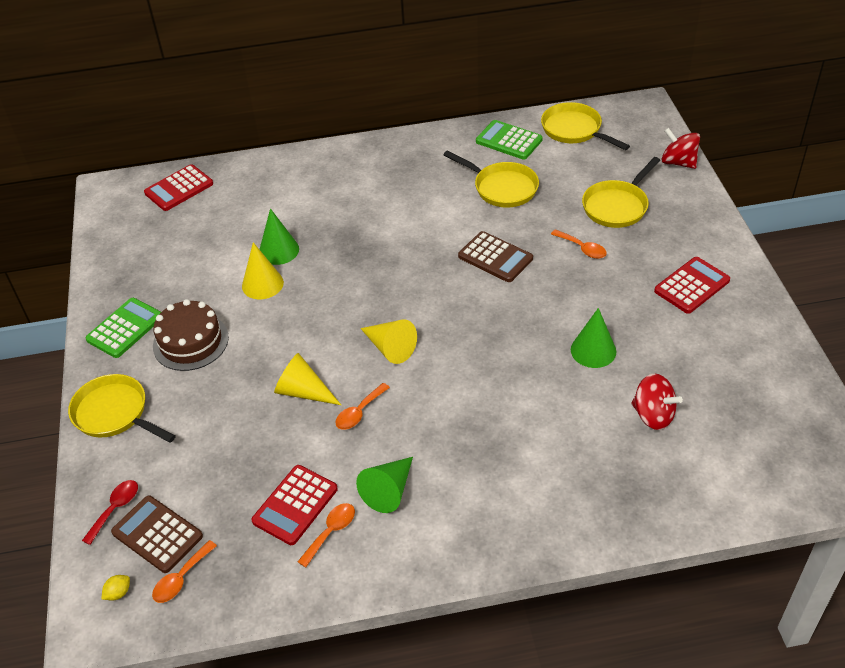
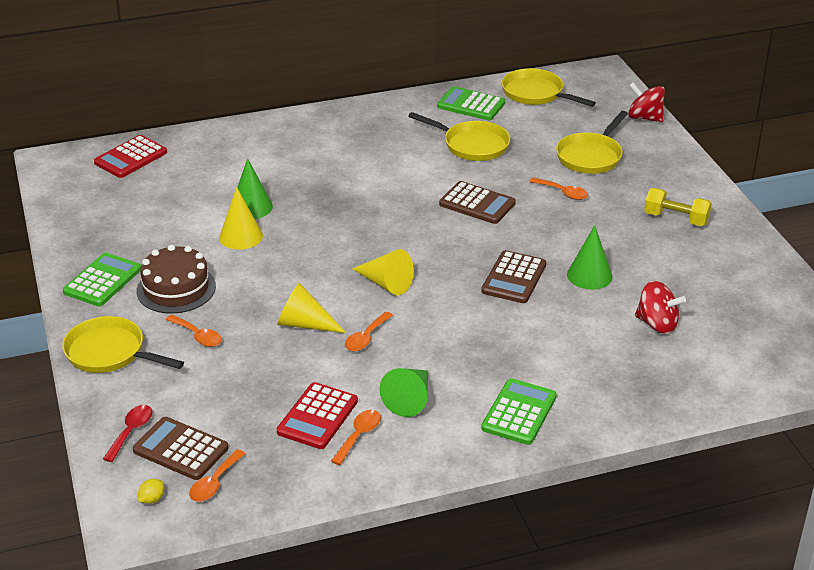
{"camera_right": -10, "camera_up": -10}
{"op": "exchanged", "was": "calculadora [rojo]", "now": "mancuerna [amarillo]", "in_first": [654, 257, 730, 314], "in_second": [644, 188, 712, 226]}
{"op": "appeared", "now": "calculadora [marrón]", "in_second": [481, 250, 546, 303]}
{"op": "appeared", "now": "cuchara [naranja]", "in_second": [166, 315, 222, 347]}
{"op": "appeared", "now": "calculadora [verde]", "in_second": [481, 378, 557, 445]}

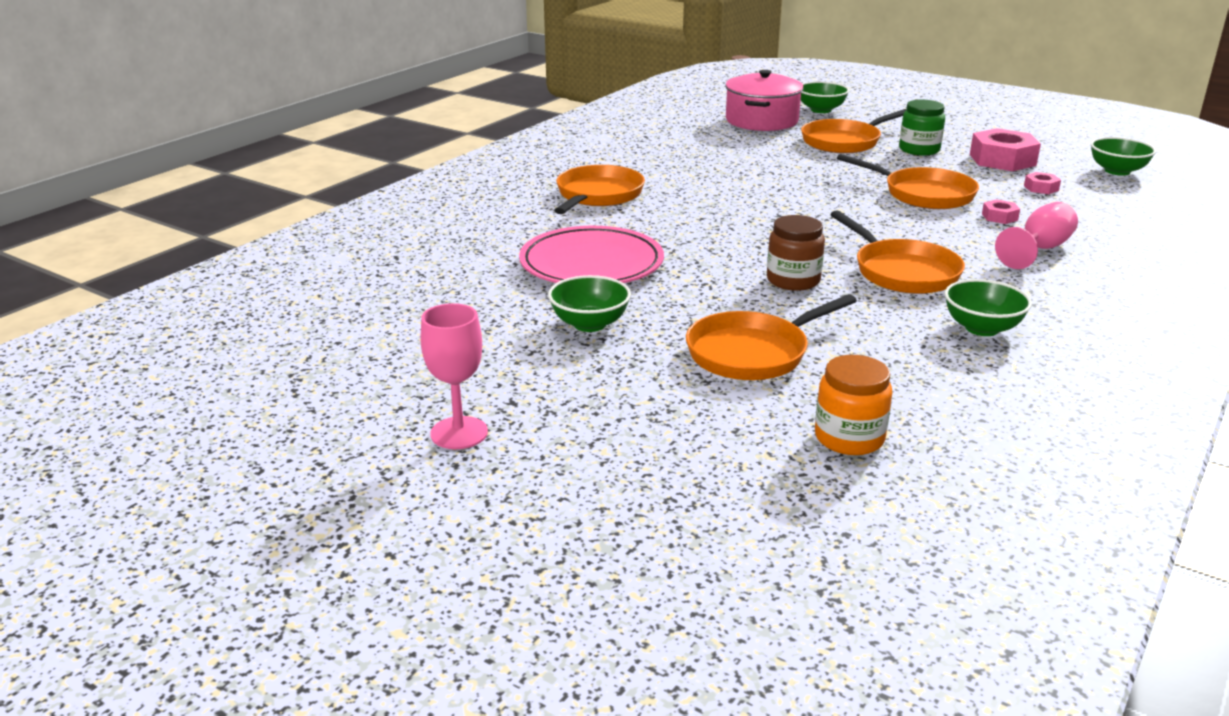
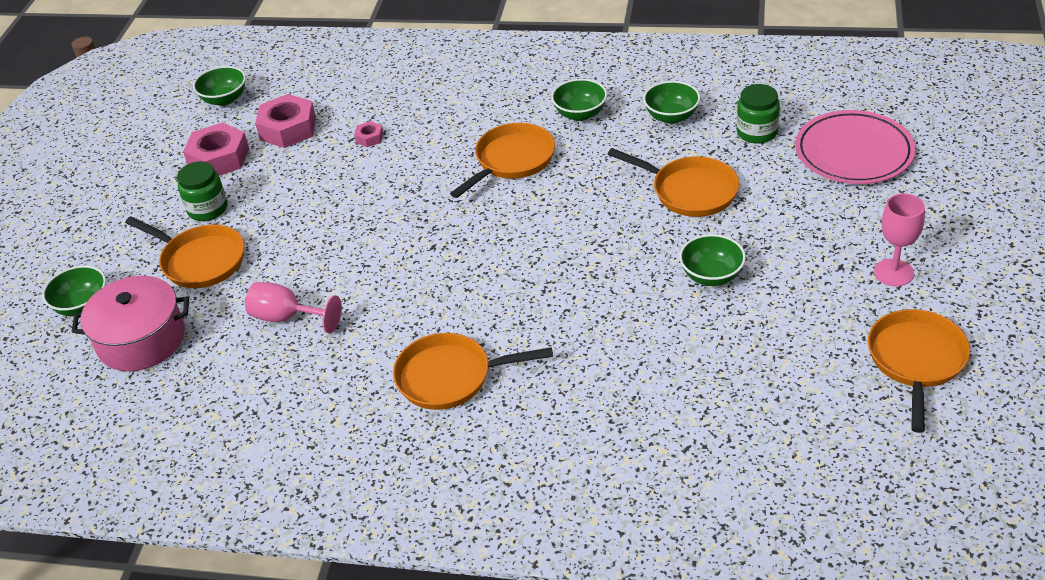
{"camera_right": -110, "camera_up": 15}
{"op": "relocated", "was": "sartén [naranja]", "in_first": [837, 154, 979, 209], "in_second": [868, 309, 970, 433]}
{"op": "size", "was": "tuerca [rosa]", "in_first": [1024, 172, 1061, 194], "in_second": [255, 94, 316, 148], "ratio": 2.1}
{"op": "relocated", "was": "copa [rosa]", "in_first": [995, 202, 1078, 269], "in_second": [245, 282, 342, 334]}
{"op": "missing", "was": "tarro [marrón]", "in_first": [767, 215, 825, 291]}
{"op": "relocated", "was": "plato [rosa]", "in_first": [519, 226, 664, 283], "in_second": [795, 110, 915, 184]}
{"op": "colour", "was": "tarro [naranja]", "now": "tarro [verde]", "in_first": [815, 355, 893, 455], "in_second": [736, 84, 780, 144]}
{"op": "appeared", "now": "cuenco [verde]", "in_second": [643, 81, 700, 124]}

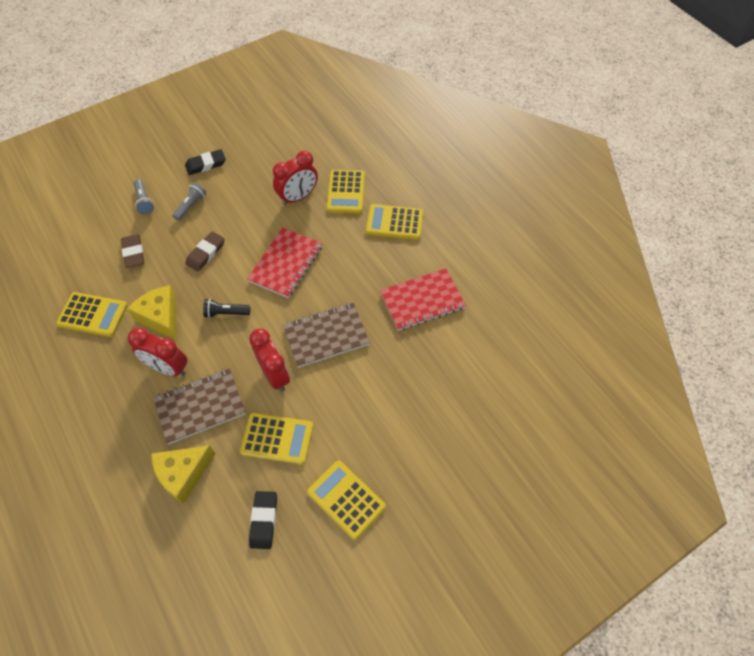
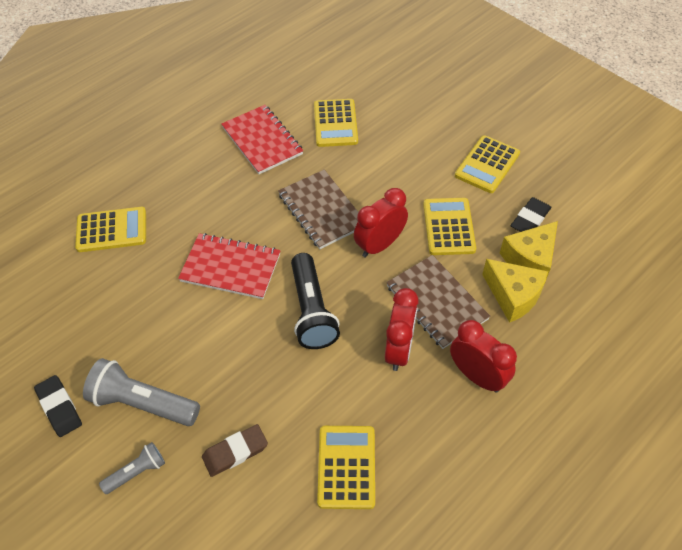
{"camera_right": -100, "camera_up": -5}
{"op": "relocated", "was": "despertador [rojo]", "in_first": [273, 151, 318, 205], "in_second": [450, 320, 517, 393]}
{"op": "size", "was": "lámpara de mano [gris]", "in_first": [172, 183, 206, 221], "in_second": [83, 358, 200, 426], "ratio": 1.83}
{"op": "relocated", "was": "calculadora [amarillo]", "in_first": [366, 204, 424, 240], "in_second": [314, 99, 358, 147]}
{"op": "missing", "was": "goma de borrar [marrón]", "in_first": [185, 231, 225, 272]}
{"op": "relocated", "was": "queso [amarillo]", "in_first": [127, 285, 177, 340], "in_second": [500, 221, 558, 279]}
{"op": "size", "was": "lámpara de mano [negro]", "in_first": [203, 299, 250, 318], "in_second": [291, 253, 340, 349], "ratio": 1.83}
{"op": "spun", "was": "goma de borrar [negro]", "in_first": [249, 491, 277, 549], "in_second": [511, 197, 551, 232], "clockwise": -45}

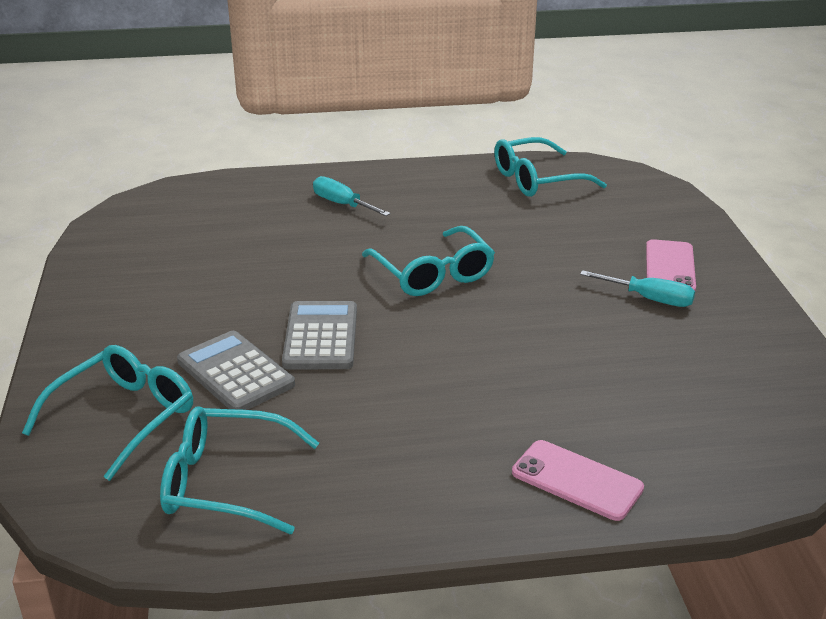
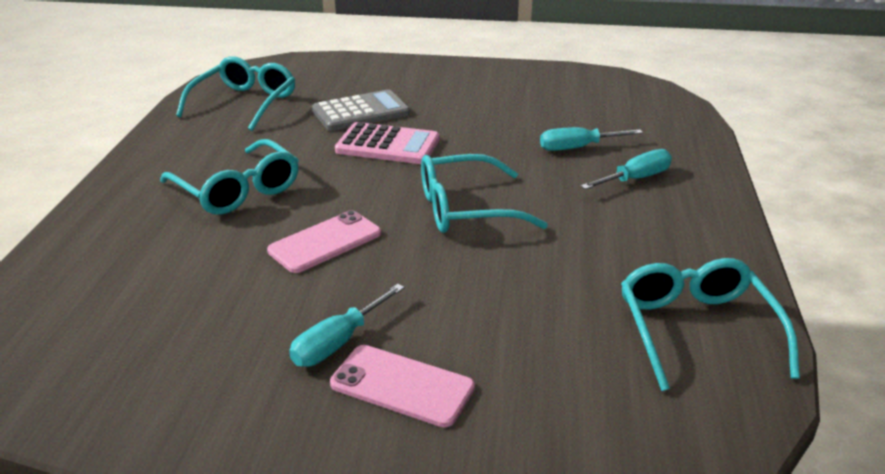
{"camera_right": 105, "camera_up": 0}
{"op": "colour", "was": "calculadora [gris]", "now": "calculadora [rosa]", "in_first": [282, 301, 357, 369], "in_second": [335, 122, 440, 164]}
{"op": "relocated", "was": "gafas [turquesa]", "in_first": [22, 345, 193, 481], "in_second": [160, 139, 299, 215]}
{"op": "relocated", "was": "móvil [rosa]", "in_first": [512, 440, 644, 521], "in_second": [267, 210, 381, 273]}
{"op": "appeared", "now": "destornillador [turquesa]", "in_second": [540, 127, 643, 151]}

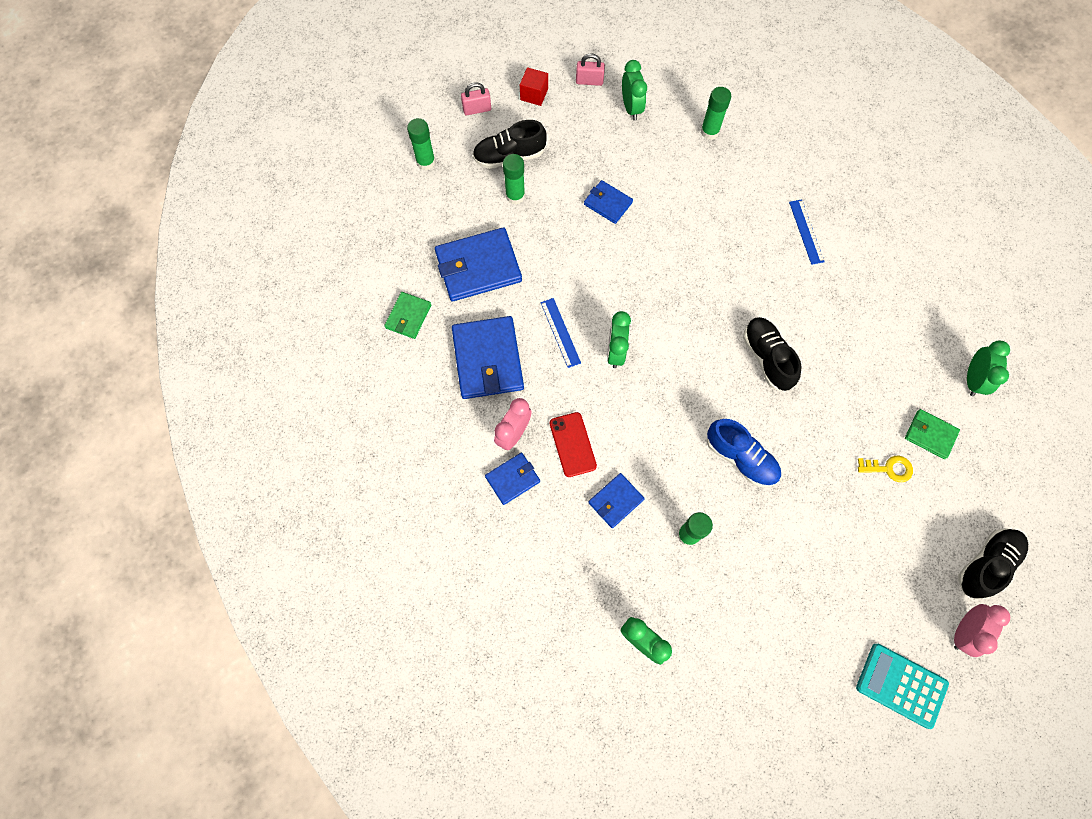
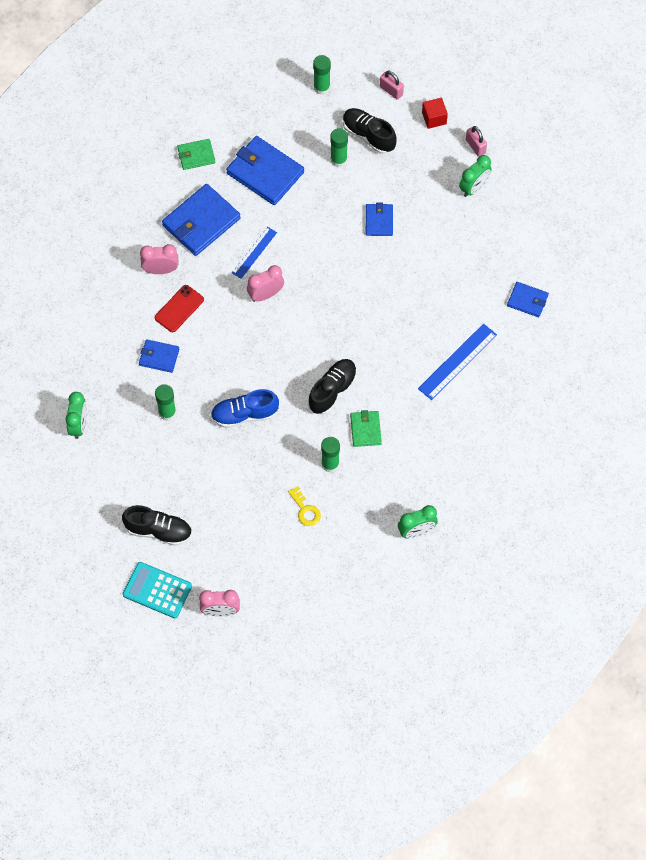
{"camera_right": 55, "camera_up": -5}
{"op": "relocated", "was": "barra de pegamento [verde]", "in_first": [701, 87, 731, 140], "in_second": [321, 437, 340, 472]}
{"op": "size", "was": "regla [azul]", "in_first": [789, 199, 825, 265], "in_second": [418, 323, 497, 400], "ratio": 1.53}
{"op": "colour", "was": "despertador [verde]", "now": "despertador [rosa]", "in_first": [607, 311, 631, 368], "in_second": [247, 265, 284, 302]}
{"op": "relocated", "was": "cartera [verde]", "in_first": [905, 409, 960, 459], "in_second": [350, 410, 382, 447]}
{"op": "spun", "was": "zapato [azul]", "in_first": [707, 419, 781, 488], "in_second": [211, 389, 279, 428], "clockwise": 75}
{"op": "relocated", "was": "cartera [azul]", "in_first": [485, 453, 540, 505], "in_second": [507, 282, 549, 317]}
{"op": "relocated", "was": "zapato [negro]", "in_first": [958, 528, 1028, 599], "in_second": [122, 505, 192, 546]}
{"op": "spun", "was": "calculadora [turquesa]", "in_first": [856, 644, 949, 729], "in_second": [123, 562, 192, 618], "clockwise": -60}

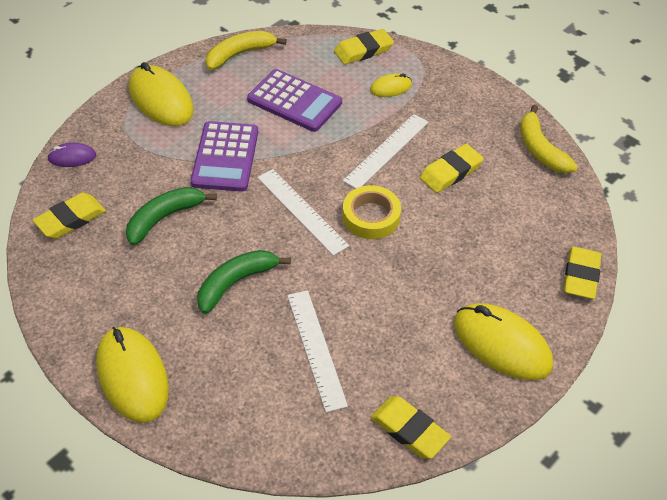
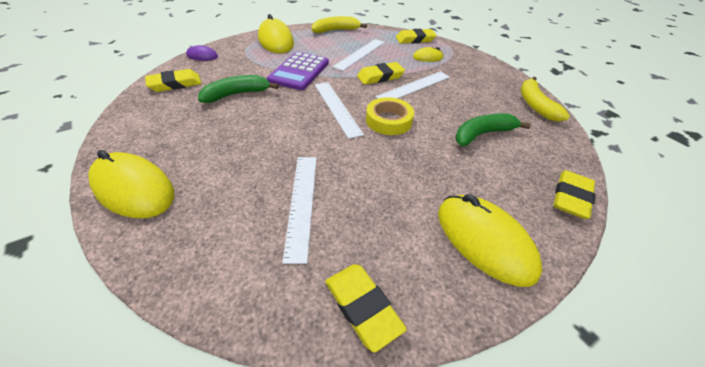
{"camera_right": 15, "camera_up": -5}
{"op": "exchanged", "was": "calculadora [morado]", "now": "regla [blanco]", "in_first": [247, 69, 342, 132], "in_second": [332, 39, 385, 71]}
{"op": "relocated", "was": "goma de borrar [amarillo]", "in_first": [420, 144, 484, 193], "in_second": [357, 62, 405, 85]}
{"op": "relocated", "was": "plátano [verde]", "in_first": [197, 250, 291, 314], "in_second": [456, 113, 531, 146]}
{"op": "spun", "was": "ratón [amarillo]", "in_first": [96, 327, 169, 423], "in_second": [88, 150, 174, 218], "clockwise": -45}

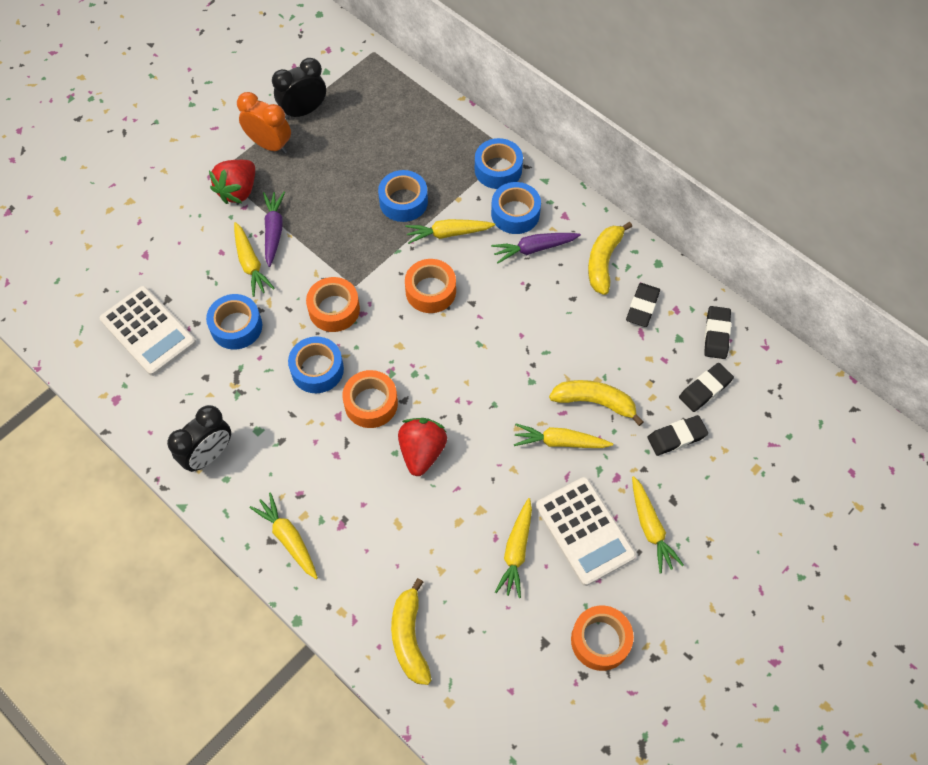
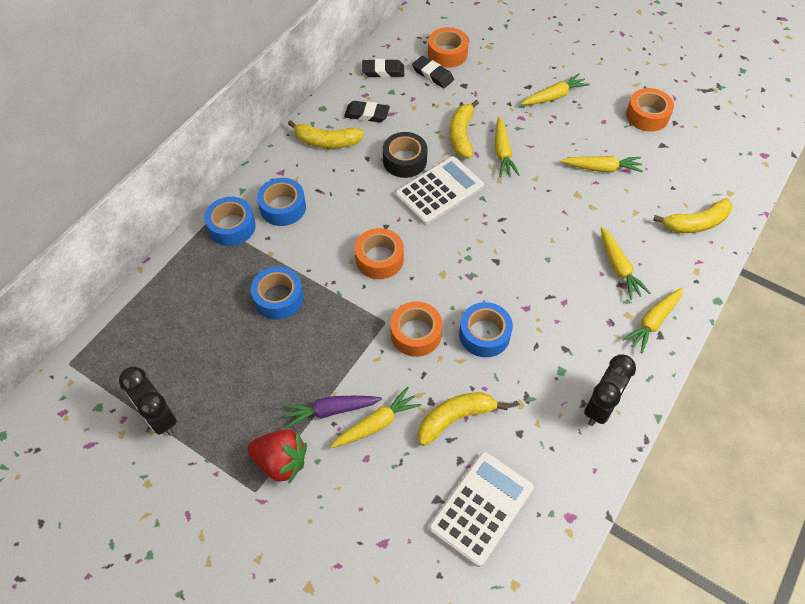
{"camera_right": -100, "camera_up": -5}
{"op": "missing", "was": "despertador [naranja]", "in_first": [237, 92, 291, 154]}
{"op": "relocated", "was": "zanahoria [amarillo]", "in_first": [405, 219, 495, 244], "in_second": [601, 227, 651, 300]}
{"op": "missing", "was": "zanahoria [morado]", "in_first": [491, 233, 581, 263]}
{"op": "exchanged", "was": "cinta adhesiva [azul]", "now": "plátano [amarillo]", "in_first": [206, 294, 262, 350], "in_second": [418, 392, 508, 446]}
{"op": "relocated", "was": "cinta adhesiva [naranja]", "in_first": [342, 370, 398, 428], "in_second": [428, 27, 469, 68]}
{"op": "spun", "was": "despertador [negro]", "in_first": [167, 405, 231, 472], "in_second": [584, 354, 636, 426], "clockwise": 90}
{"op": "missing", "was": "goma de borrar [negro]", "in_first": [647, 415, 708, 456]}
{"op": "missing", "was": "fresa [rojo]", "in_first": [398, 418, 447, 476]}
{"op": "relocated", "was": "calculadora [blanco]", "in_first": [535, 477, 636, 586], "in_second": [395, 156, 484, 225]}
{"op": "appeared", "now": "cinta adhesiva [negro]", "in_second": [383, 132, 427, 178]}

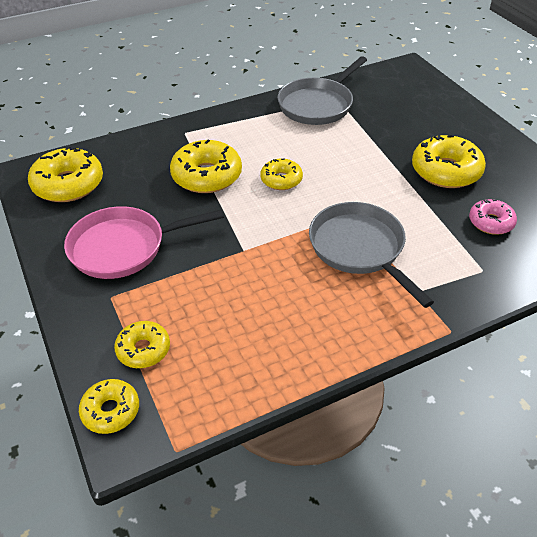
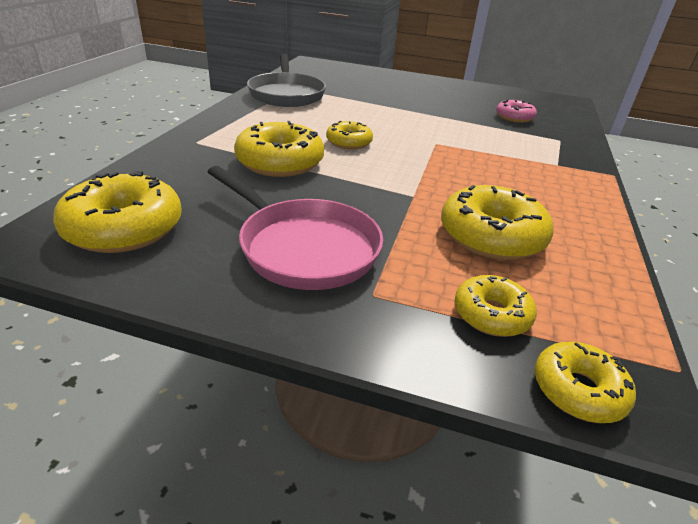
{"camera_right": -50, "camera_up": -10}
{"op": "relocated", "was": "rosquilla [amarillo]", "in_first": [412, 135, 486, 188], "in_second": [441, 185, 554, 260]}
{"op": "missing", "was": "sartén [gris]", "in_first": [309, 202, 434, 308]}
{"op": "spun", "was": "sartén [rosa]", "in_first": [64, 206, 224, 279], "in_second": [208, 166, 383, 290], "clockwise": -75}

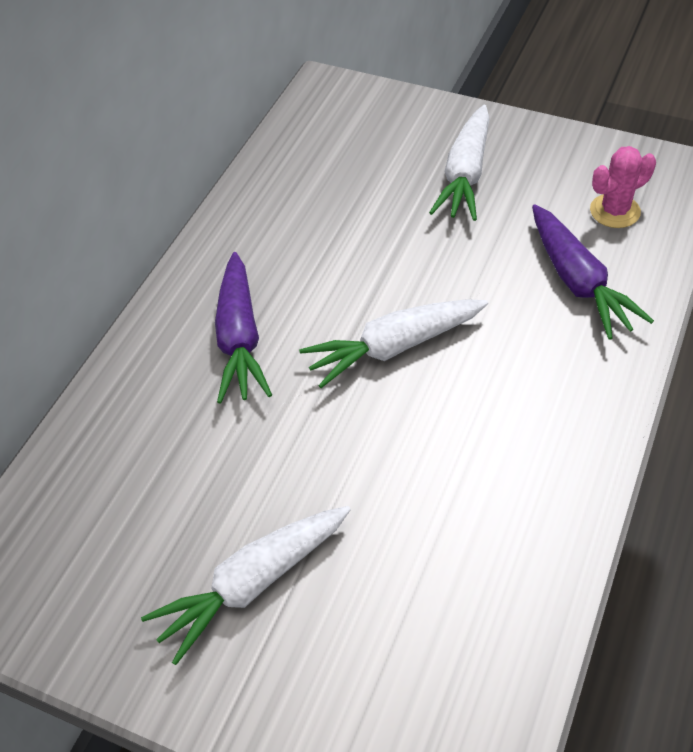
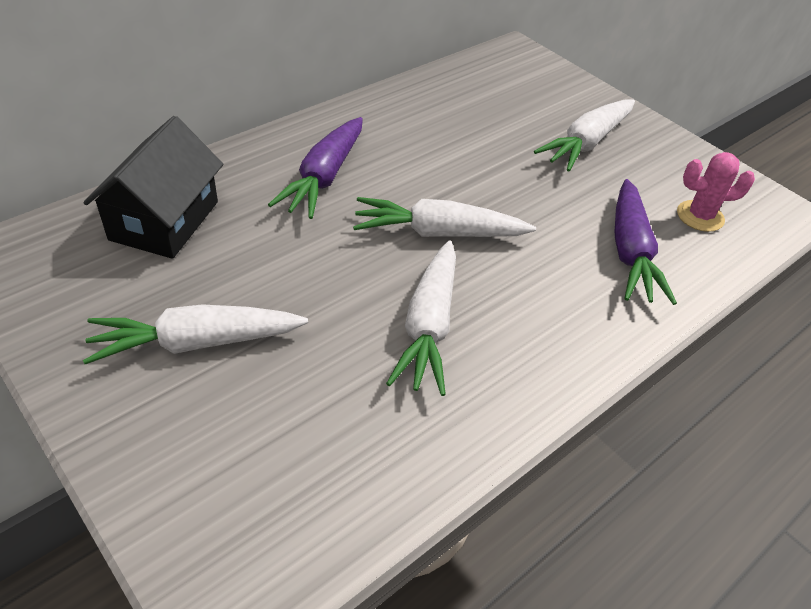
{"camera_right": 20, "camera_up": -5}
{"op": "appeared", "now": "casa [negro]", "in_second": [83, 116, 223, 259]}
{"op": "appeared", "now": "zanahoria [blanco]", "in_second": [386, 240, 456, 396]}

